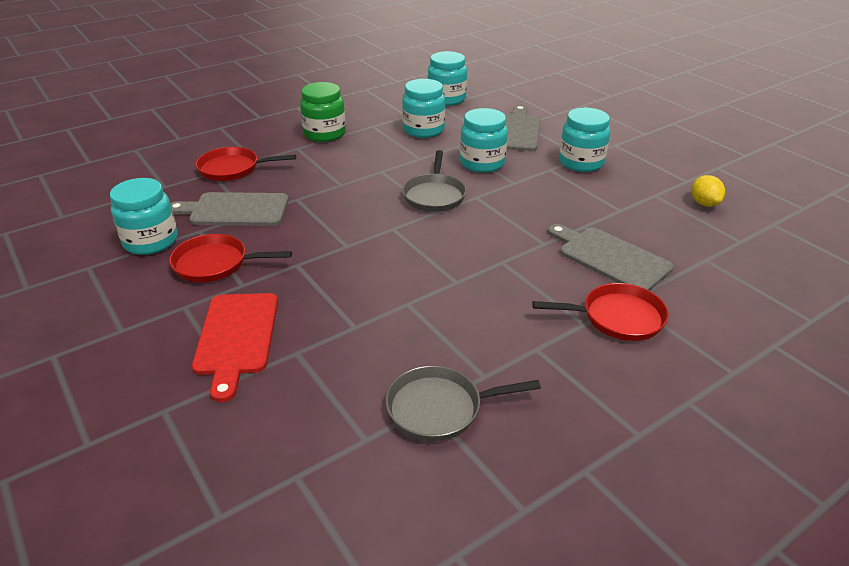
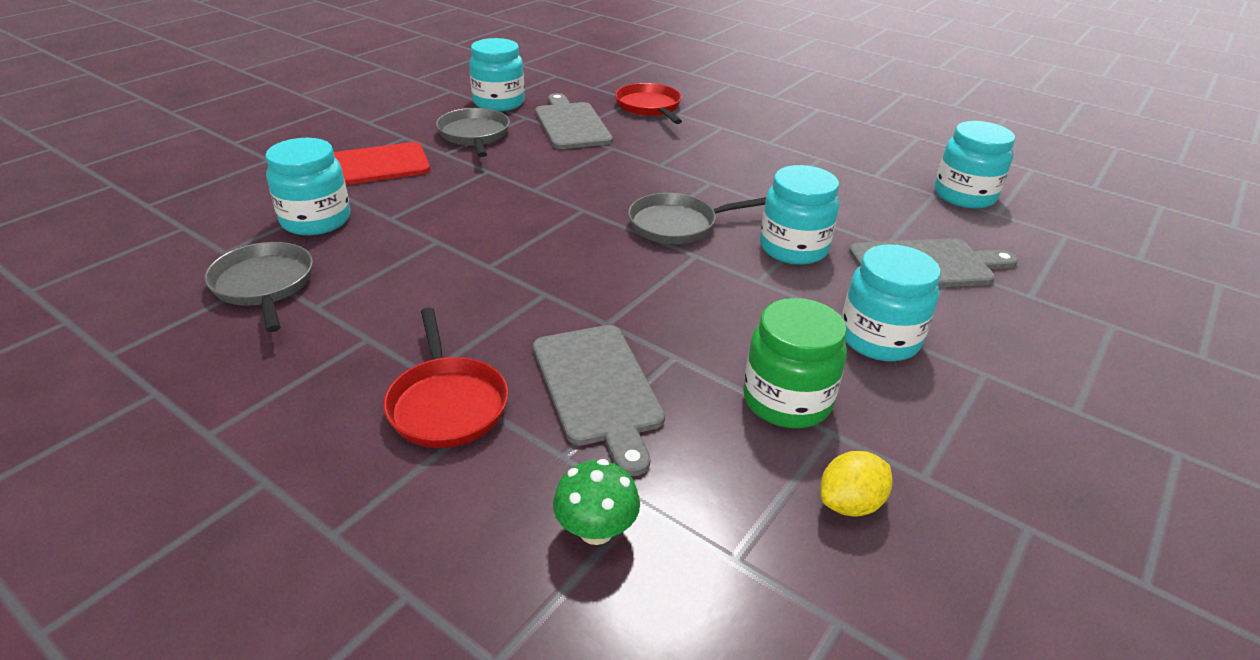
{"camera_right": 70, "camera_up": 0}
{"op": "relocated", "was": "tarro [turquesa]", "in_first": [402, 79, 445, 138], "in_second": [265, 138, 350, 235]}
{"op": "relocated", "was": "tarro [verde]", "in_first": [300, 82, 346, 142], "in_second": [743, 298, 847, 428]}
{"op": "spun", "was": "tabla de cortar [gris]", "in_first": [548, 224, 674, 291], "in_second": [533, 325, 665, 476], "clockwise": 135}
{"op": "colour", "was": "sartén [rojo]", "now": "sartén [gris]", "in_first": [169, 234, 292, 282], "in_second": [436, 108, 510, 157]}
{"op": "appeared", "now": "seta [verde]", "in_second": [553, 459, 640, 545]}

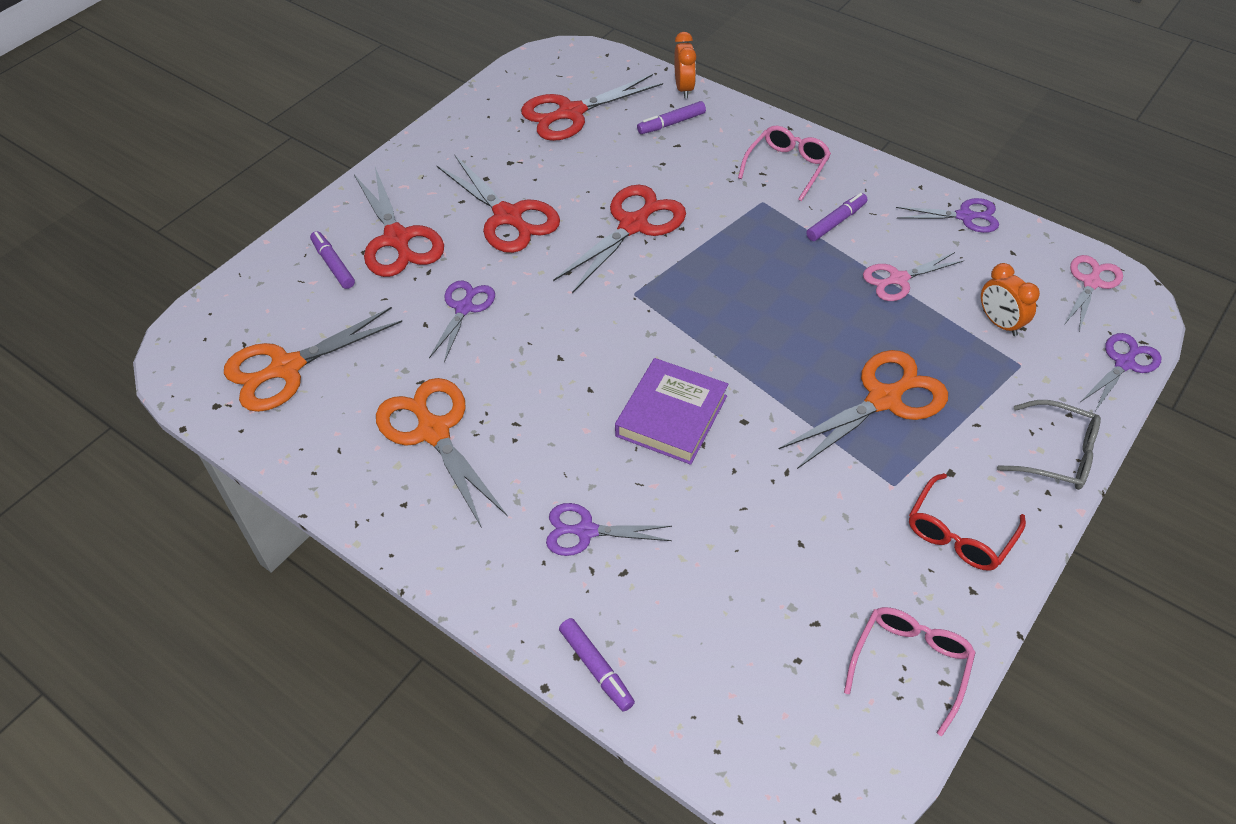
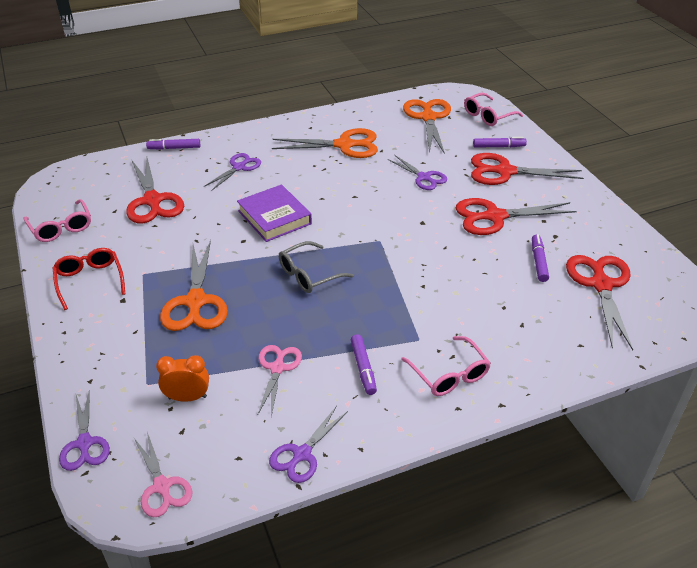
{"camera_right": 120, "camera_up": -10}
{"op": "missing", "was": "despertador [naranja]", "in_first": [674, 32, 696, 98]}
{"op": "relocated", "was": "rotulador [morado]", "in_first": [637, 101, 706, 134], "in_second": [532, 235, 549, 282]}
{"op": "relocated", "was": "tijeras [rojo]", "in_first": [553, 185, 686, 293], "in_second": [126, 158, 184, 223]}
{"op": "relocated", "was": "gafas [gris]", "in_first": [997, 400, 1101, 490], "in_second": [279, 241, 354, 293]}
{"op": "appeared", "now": "gafas [rosa]", "in_second": [464, 93, 523, 126]}

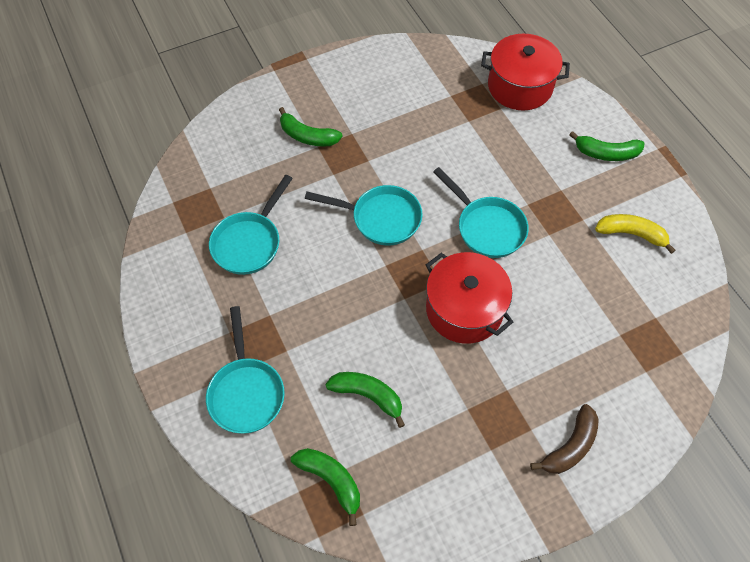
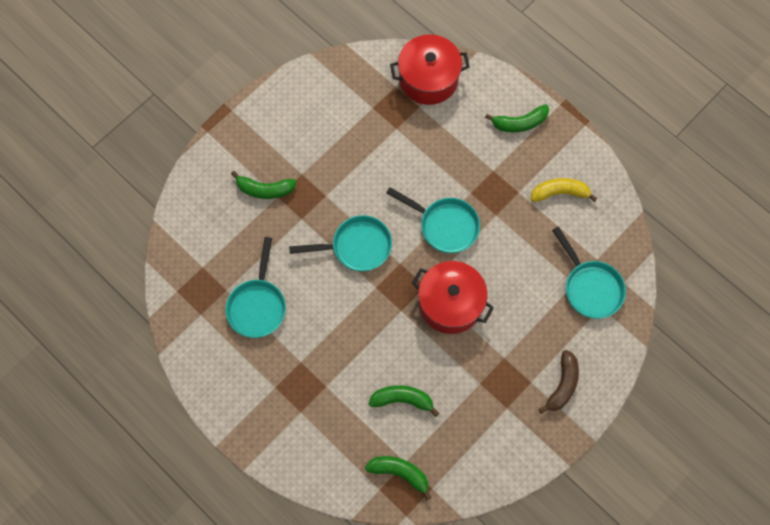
{"camera_right": -20, "camera_up": 10}
{"op": "relocated", "was": "sartén [turquesa]", "in_first": [206, 306, 285, 434], "in_second": [552, 227, 626, 319]}

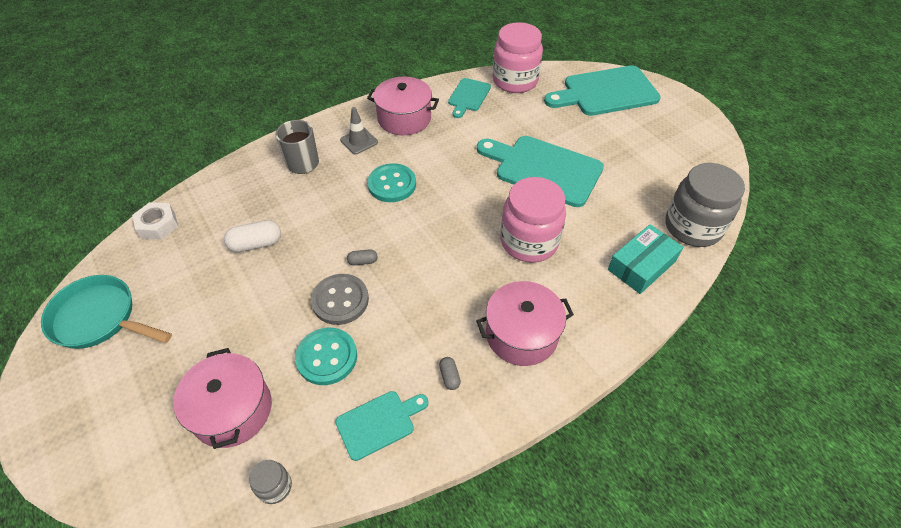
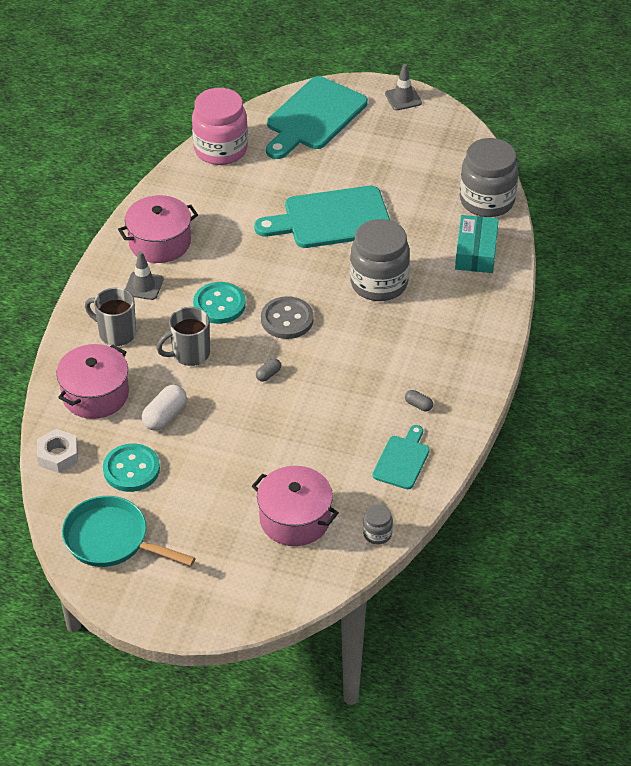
{"camera_right": -40, "camera_up": -5}
{"op": "missing", "was": "tabla de cortar [turquesa]", "in_first": [448, 78, 491, 118]}
{"op": "colour", "was": "tarro [rosa]", "now": "tarro [gris]", "in_first": [501, 177, 566, 263], "in_second": [350, 219, 410, 301]}
{"op": "relocated", "was": "botón [gris]", "in_first": [311, 274, 369, 325], "in_second": [261, 296, 313, 339]}
{"op": "spun", "was": "sartén [turquesa]", "in_first": [41, 275, 172, 349], "in_second": [62, 496, 196, 567], "clockwise": 45}
{"op": "relocated", "was": "olla [rosa]", "in_first": [476, 281, 574, 366], "in_second": [57, 344, 129, 419]}
{"op": "relocated", "was": "botón [turquesa]", "in_first": [295, 328, 357, 385], "in_second": [103, 444, 160, 492]}
{"op": "appeared", "now": "cono de tráfico [gris]", "in_second": [385, 64, 422, 110]}
{"op": "appeared", "now": "taza [gris]", "in_second": [156, 307, 210, 366]}

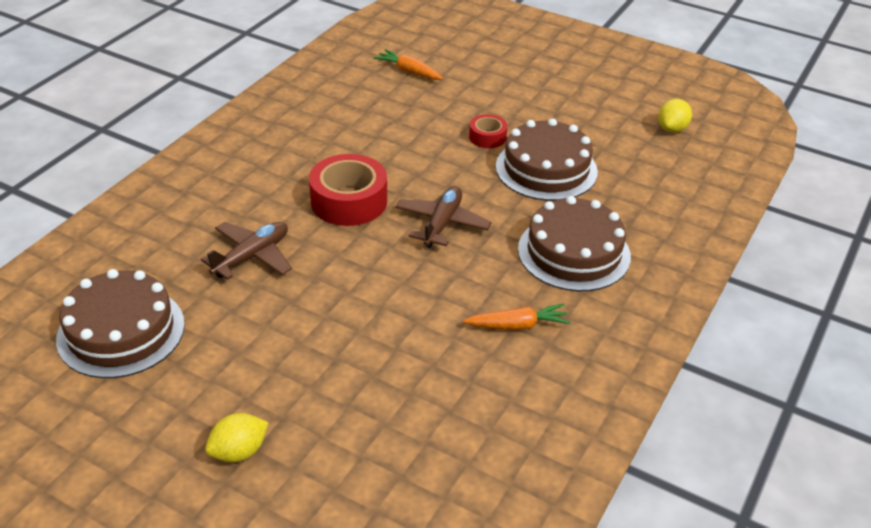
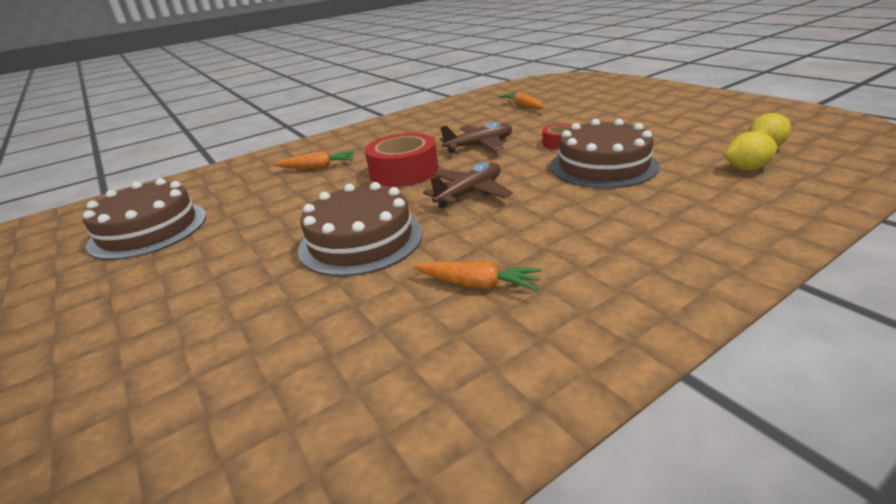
{"camera_right": 30, "camera_up": -10}
{"op": "relocated", "was": "tarta [marrón]", "in_first": [518, 196, 631, 291], "in_second": [298, 182, 423, 276]}
{"op": "relocated", "was": "avión [marrón]", "in_first": [201, 222, 292, 280], "in_second": [440, 122, 512, 153]}
{"op": "relocated", "was": "limón [amarillo]", "in_first": [205, 413, 269, 462], "in_second": [725, 131, 778, 170]}
{"op": "appeared", "now": "zanahoria [naranja]", "in_second": [275, 151, 355, 169]}

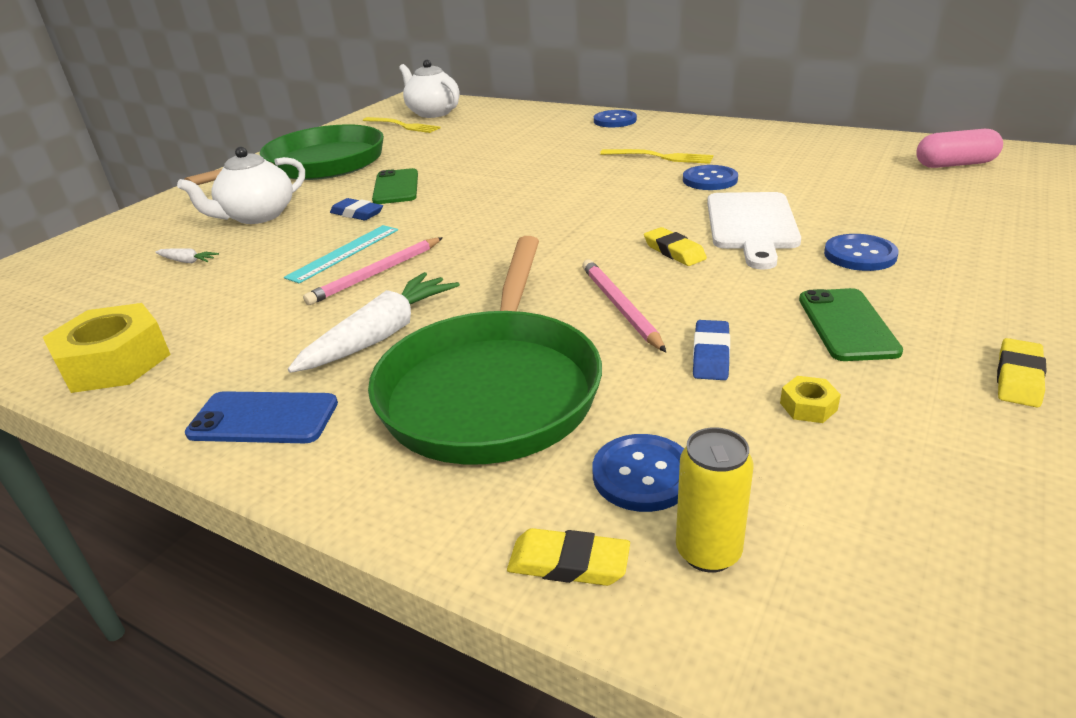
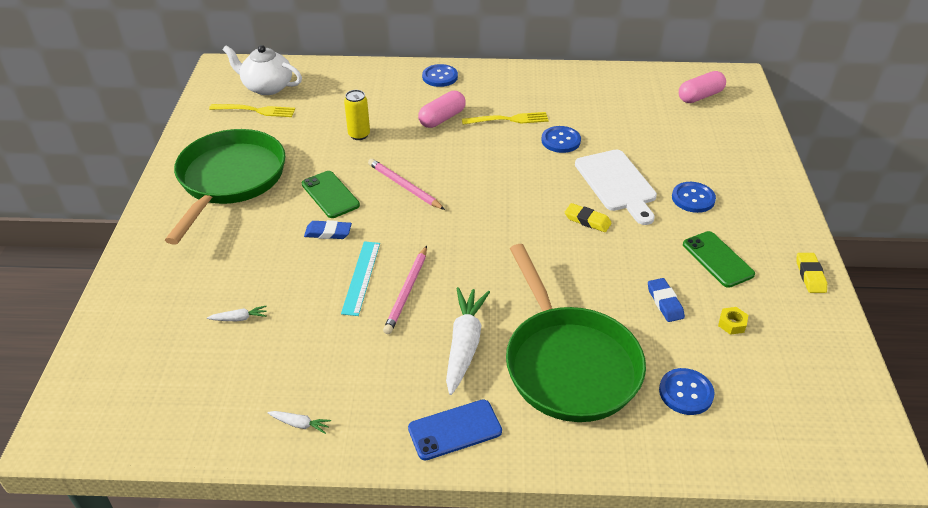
{"camera_right": -30, "camera_up": 10}
{"op": "missing", "was": "tetera [blanco]", "in_first": [177, 147, 305, 224]}
{"op": "relocated", "was": "lápiz [rosa]", "in_first": [582, 260, 666, 352], "in_second": [368, 159, 445, 210]}
{"op": "exchanged", "was": "tuerca [amarillo]", "now": "zanahoria [blanco]", "in_first": [43, 303, 171, 393], "in_second": [268, 411, 331, 434]}
{"op": "relocated", "was": "lata [amarillo]", "in_first": [676, 427, 753, 573], "in_second": [344, 90, 370, 140]}
{"op": "missing", "was": "goma de borrar [amarillo]", "in_first": [507, 528, 630, 586]}
{"op": "appeared", "now": "cápsula [rosa]", "in_second": [418, 91, 466, 128]}

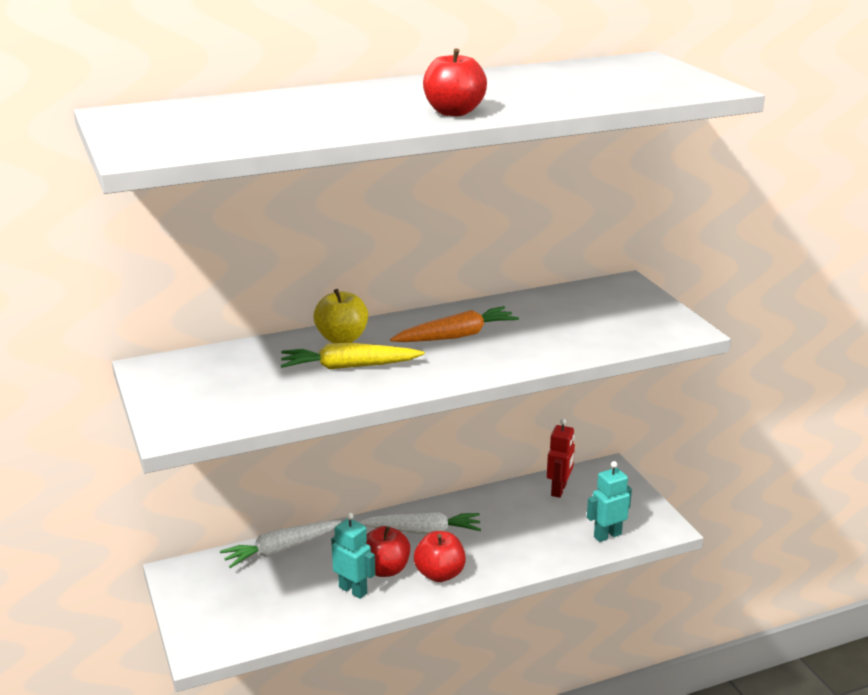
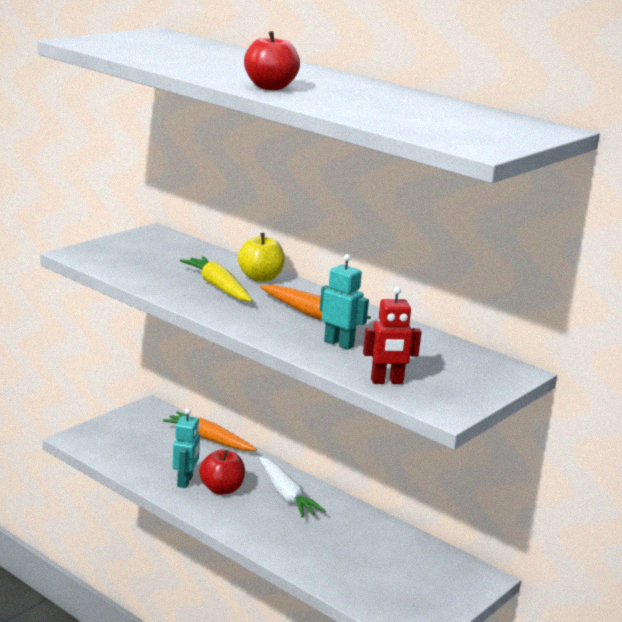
{"camera_right": 60, "camera_up": -5}
{"op": "relocated", "was": "robot [rojo]", "in_first": [547, 419, 575, 498], "in_second": [363, 287, 421, 384]}
{"op": "relocated", "was": "robot [turquesa]", "in_first": [587, 461, 632, 542], "in_second": [320, 254, 369, 350]}
{"op": "colour", "was": "zanahoria [blanco]", "now": "zanahoria [naranja]", "in_first": [220, 520, 341, 568], "in_second": [163, 411, 257, 451]}
{"op": "missing", "was": "manzana [rojo]", "in_first": [414, 531, 466, 582]}

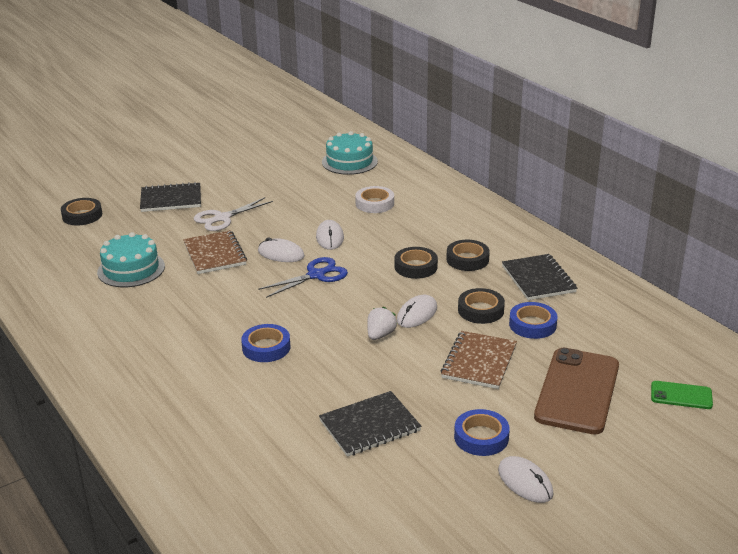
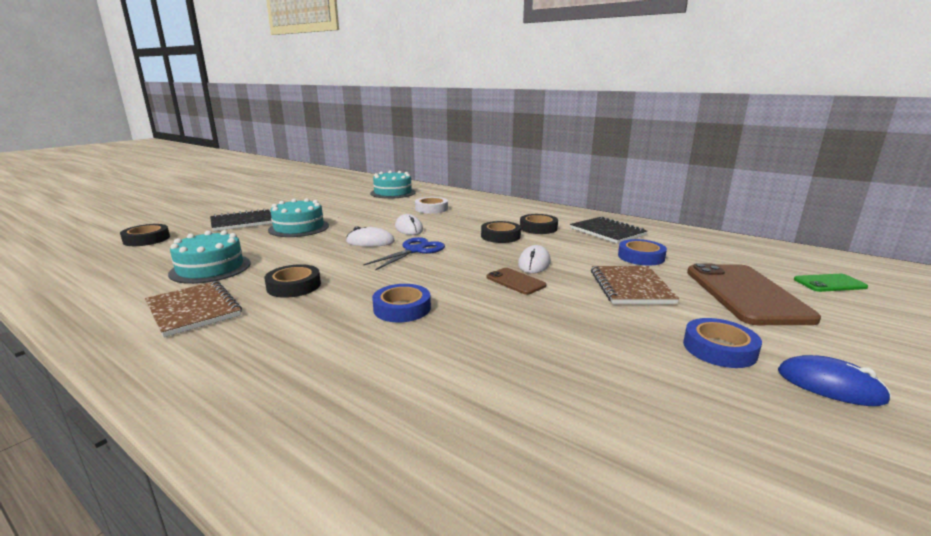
{"camera_right": -20, "camera_up": -10}
{"op": "exchanged", "was": "tijeras [blanco]", "now": "tarta [turquesa]", "in_first": [194, 197, 273, 231], "in_second": [268, 198, 329, 237]}
{"op": "relocated", "was": "cuaderno [marrón]", "in_first": [183, 230, 247, 274], "in_second": [145, 281, 242, 337]}
{"op": "relocated", "was": "cinta adhesiva [negro]", "in_first": [458, 288, 505, 324], "in_second": [264, 264, 321, 298]}
{"op": "exchanged", "was": "fresa [blanco]", "now": "móvil [marrón]", "in_first": [367, 307, 397, 340], "in_second": [486, 268, 546, 295]}
{"op": "missing", "was": "cuaderno [negro]", "in_first": [319, 391, 421, 457]}
{"op": "colour", "was": "ratón [blanco]", "now": "ratón [azul]", "in_first": [498, 456, 554, 503], "in_second": [778, 355, 891, 406]}

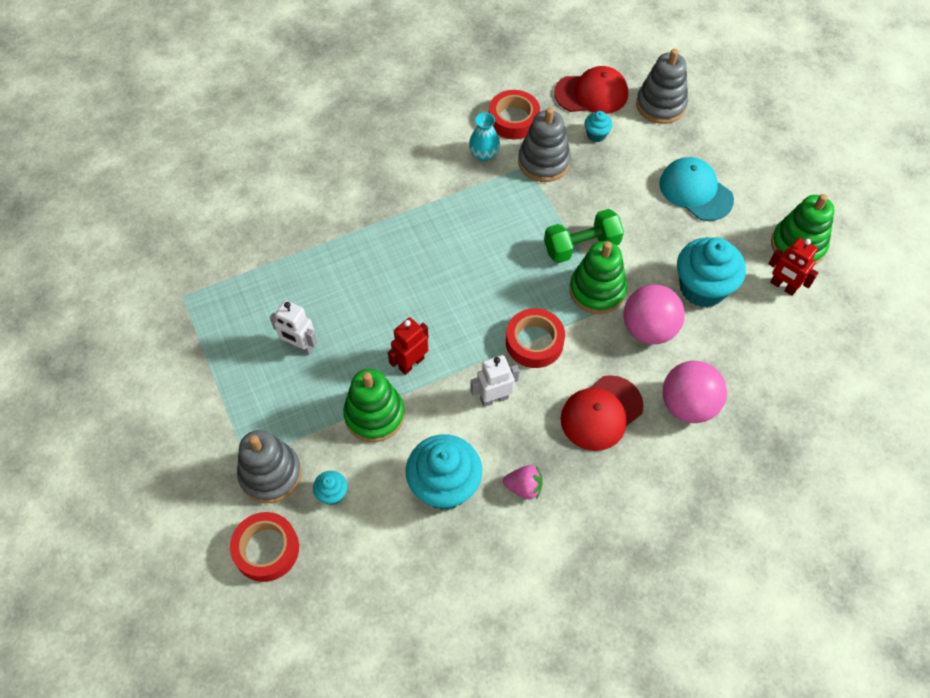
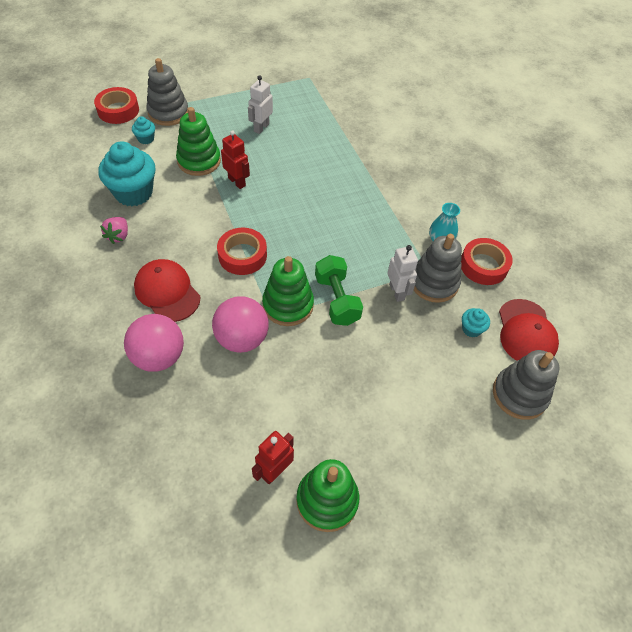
{"camera_right": 90, "camera_up": -5}
{"op": "missing", "was": "gorra [turquesa]", "in_first": [659, 157, 734, 221]}
{"op": "missing", "was": "magdalena [turquesa]", "in_first": [677, 237, 746, 308]}
{"op": "relocated", "was": "robot [blanco]", "in_first": [470, 355, 520, 407], "in_second": [387, 245, 418, 302]}

